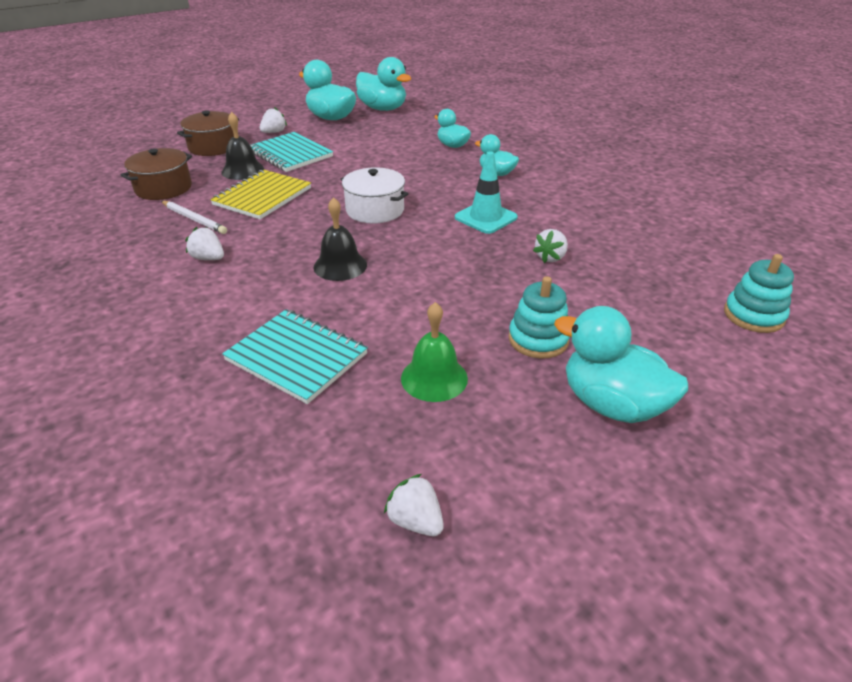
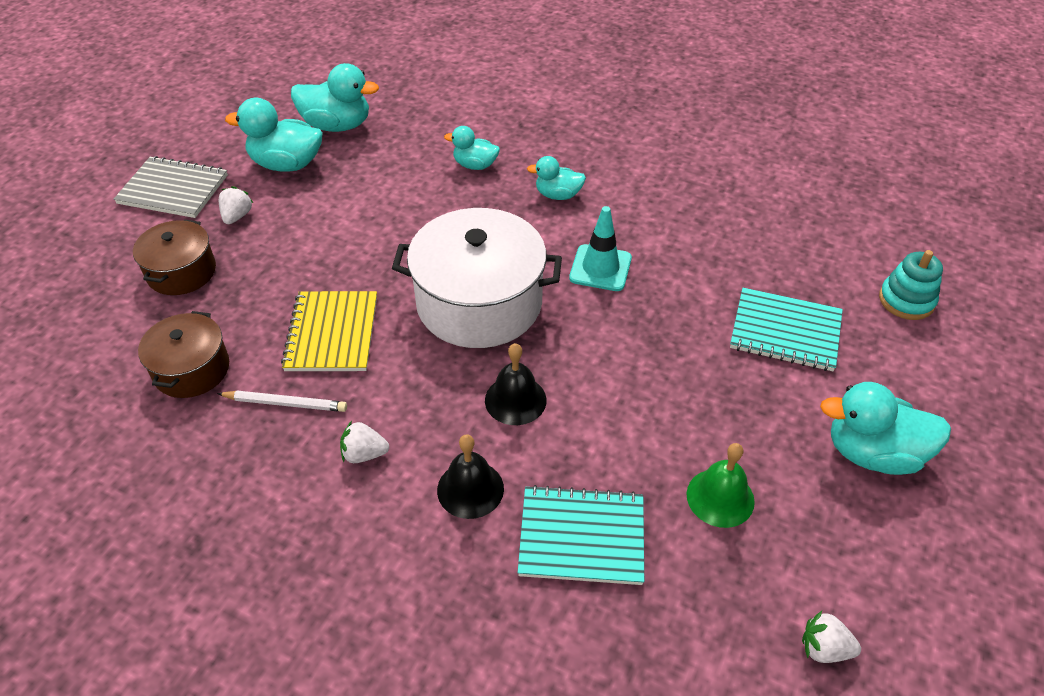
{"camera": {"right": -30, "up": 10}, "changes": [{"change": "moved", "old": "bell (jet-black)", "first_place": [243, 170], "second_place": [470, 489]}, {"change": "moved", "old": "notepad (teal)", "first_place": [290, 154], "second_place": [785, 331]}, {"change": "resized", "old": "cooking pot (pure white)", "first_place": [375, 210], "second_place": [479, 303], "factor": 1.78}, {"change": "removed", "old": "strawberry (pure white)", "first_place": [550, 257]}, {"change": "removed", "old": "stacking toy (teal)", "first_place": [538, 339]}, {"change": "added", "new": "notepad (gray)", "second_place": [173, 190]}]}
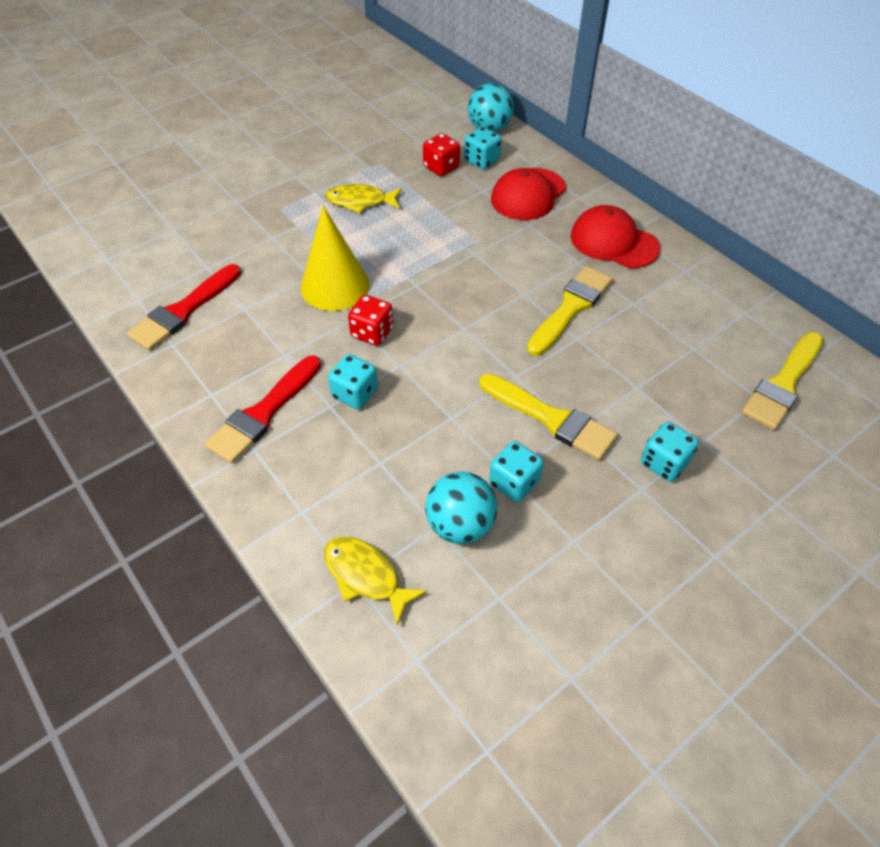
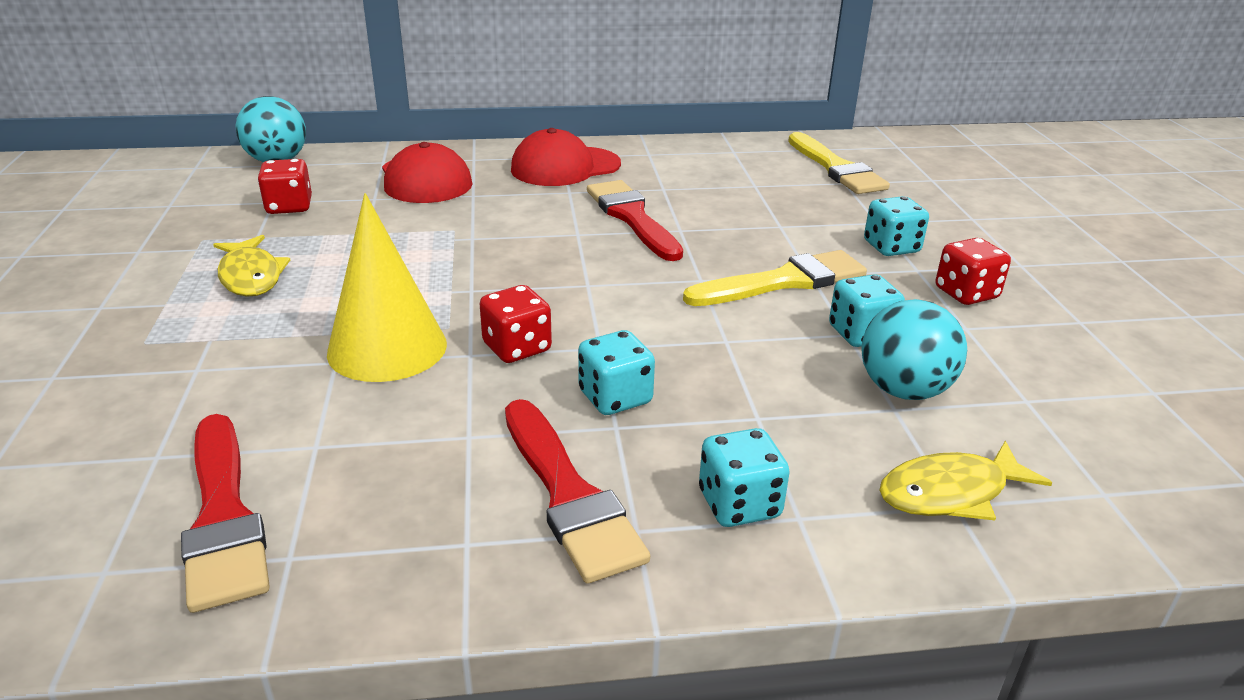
{"camera": {"right": -60, "up": -20}, "changes": [{"change": "moved", "old": "die (teal)", "first_place": [481, 161], "second_place": [739, 504]}, {"change": "turned", "old": "fish figure (yellow)", "first_place": [360, 201], "second_place": [251, 276], "degrees": -60}, {"change": "recoloured", "old": "paintbrush (yellow)", "new": "paintbrush (crimson)", "first_place": [570, 308], "second_place": [632, 218]}, {"change": "added", "new": "die (crimson)", "second_place": [966, 293]}]}
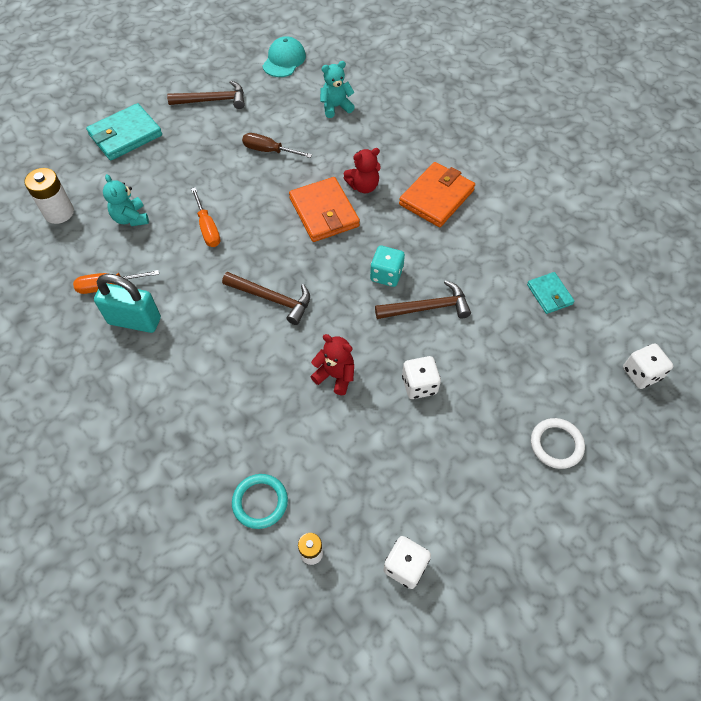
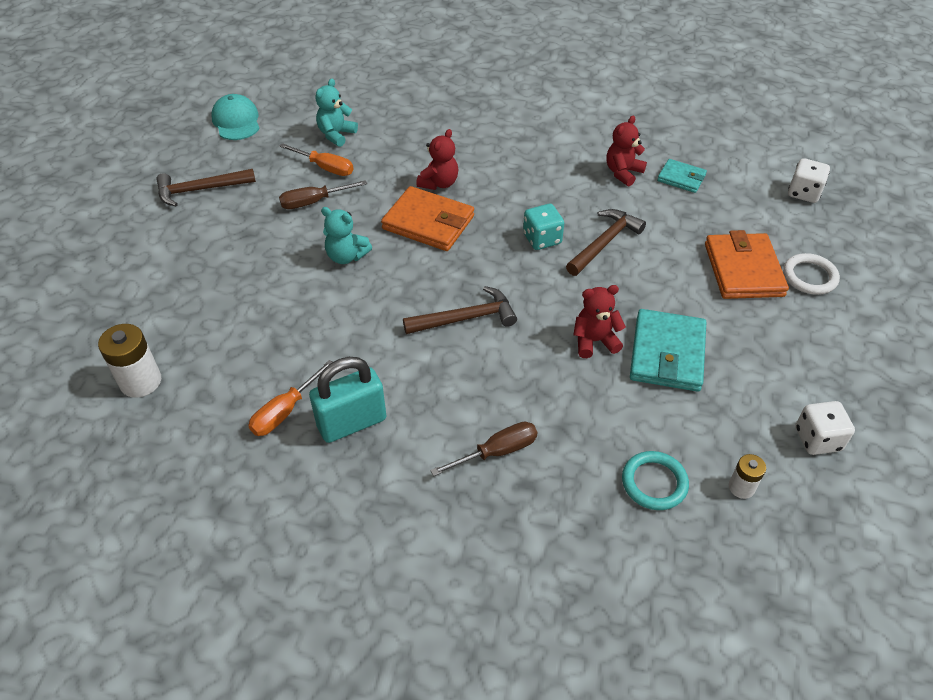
{"camera": {"right": -40, "up": -10}, "changes": [{"change": "turned", "old": "claw hammer (brown)", "first_place": [213, 100], "second_place": [200, 190], "degrees": -150}, {"change": "moved", "old": "wallet (teal)", "first_place": [125, 135], "second_place": [667, 354]}, {"change": "moved", "old": "wallet (orange-coloured)", "first_place": [436, 197], "second_place": [743, 270]}, {"change": "moved", "old": "teddy (teal)", "first_place": [131, 218], "second_place": [346, 256]}, {"change": "moved", "old": "hand screwdriver (orange-coloured)", "first_place": [207, 228], "second_place": [325, 167]}, {"change": "removed", "old": "die (pure white)", "first_place": [419, 385]}, {"change": "added", "new": "teddy (crimson)", "second_place": [623, 173]}, {"change": "added", "new": "hand screwdriver (brown)", "second_place": [496, 452]}]}
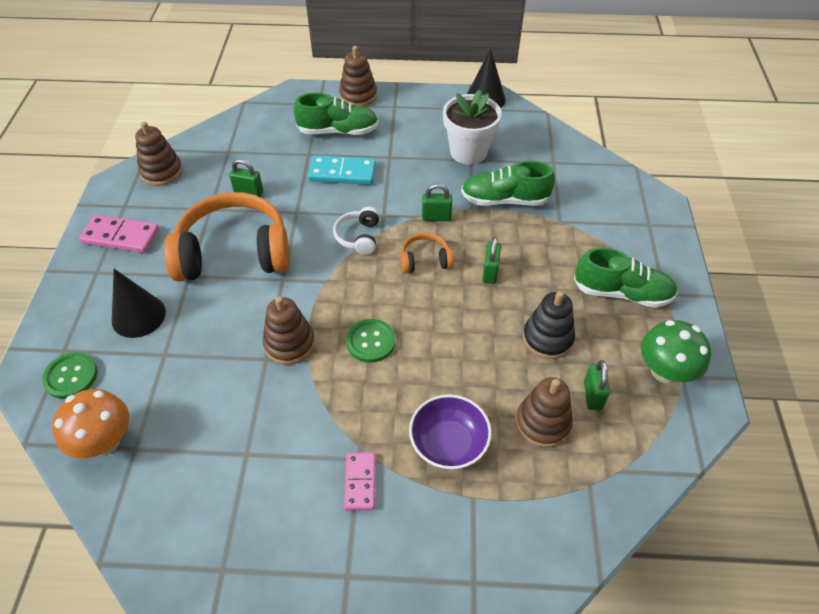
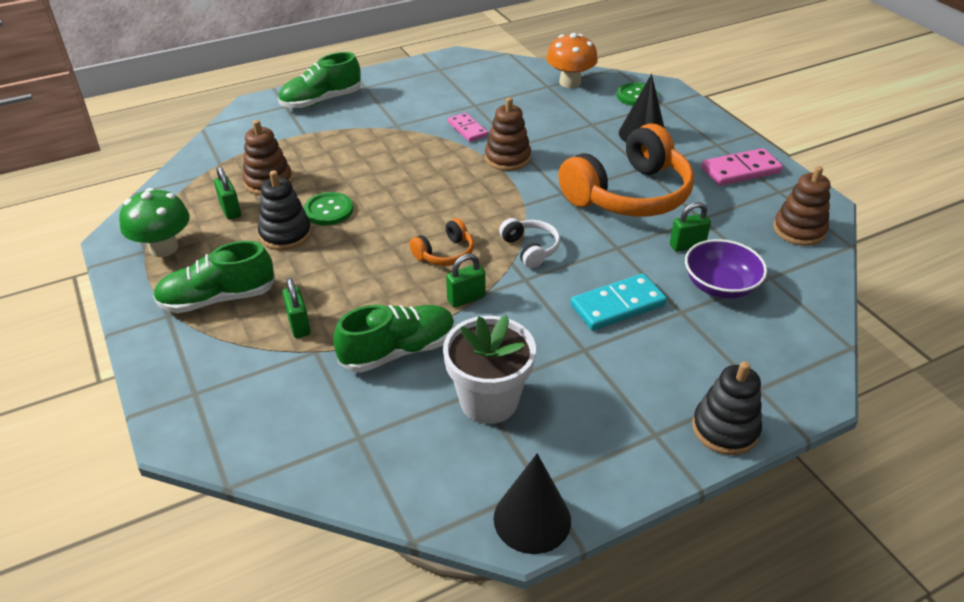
{"camera": {"right": 150, "up": -10}, "changes": [{"change": "recoloured", "old": "stacking toy (brown)", "new": "stacking toy (jet-black)", "first_place": [358, 96], "second_place": [725, 429]}, {"change": "moved", "old": "lace-up shoe (emerald)", "first_place": [338, 131], "second_place": [321, 101]}, {"change": "moved", "old": "small lock (emerald)", "first_place": [490, 272], "second_place": [299, 325]}, {"change": "moved", "old": "sewing button (emerald)", "first_place": [370, 341], "second_place": [329, 210]}, {"change": "moved", "old": "serving bowl (purple)", "first_place": [448, 443], "second_place": [720, 286]}, {"change": "moved", "old": "domino tile (rosy)", "first_place": [360, 482], "second_place": [467, 129]}]}
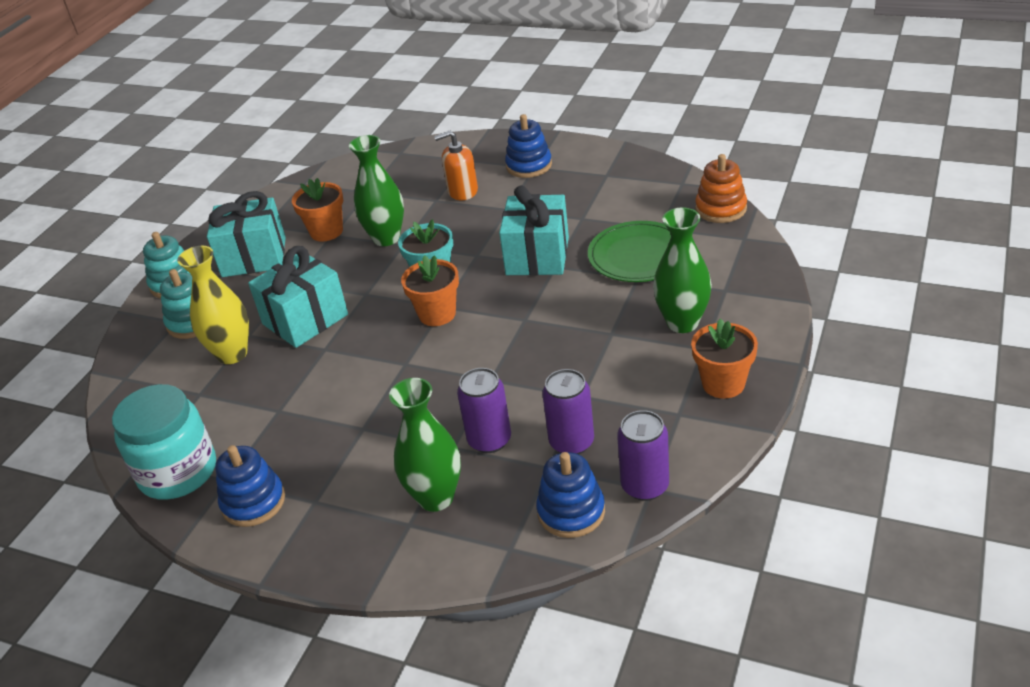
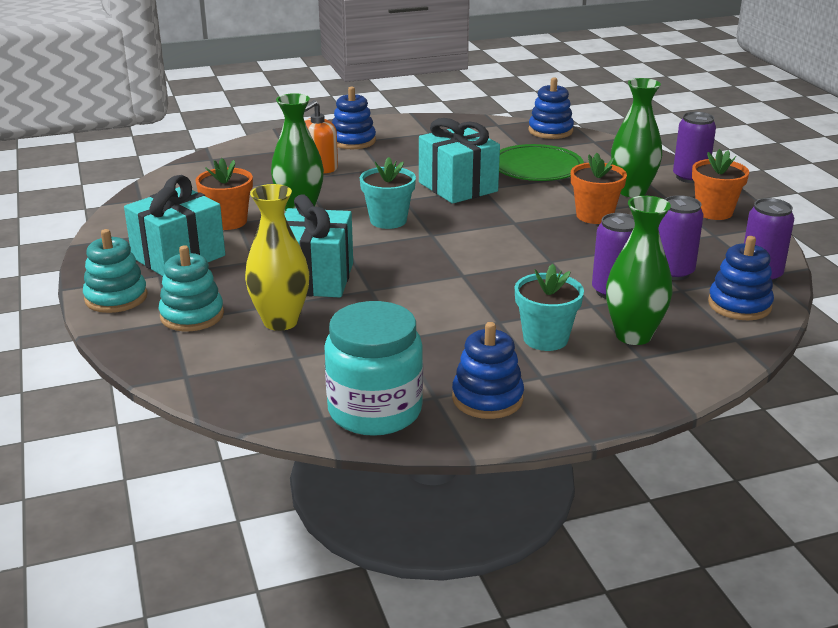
{"camera": {"right": -45, "up": -10}, "changes": [{"change": "recoloured", "old": "stacking toy (orange-coloured)", "new": "stacking toy (royal blue)", "first_place": [721, 209], "second_place": [550, 131]}, {"change": "moved", "old": "potted plant (orange-coloured)", "first_place": [437, 314], "second_place": [594, 216]}, {"change": "added", "new": "can (purple)", "second_place": [690, 177]}, {"change": "added", "new": "potted plant (teal)", "second_place": [545, 339]}]}
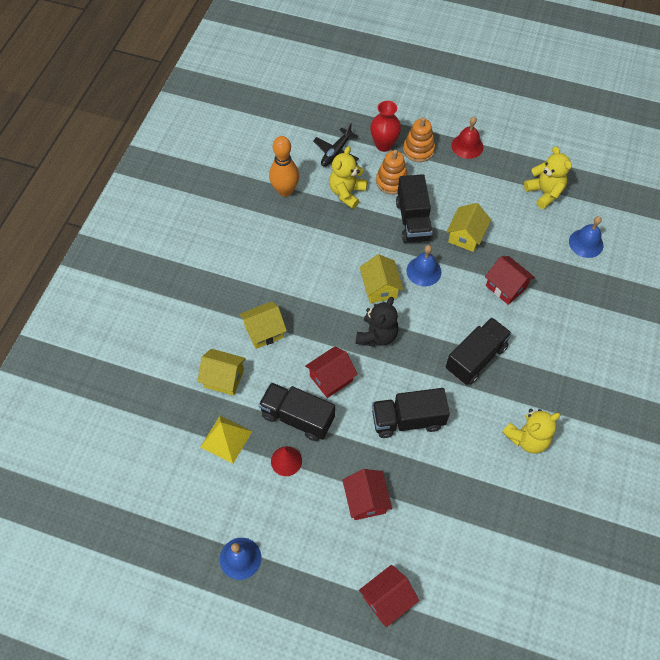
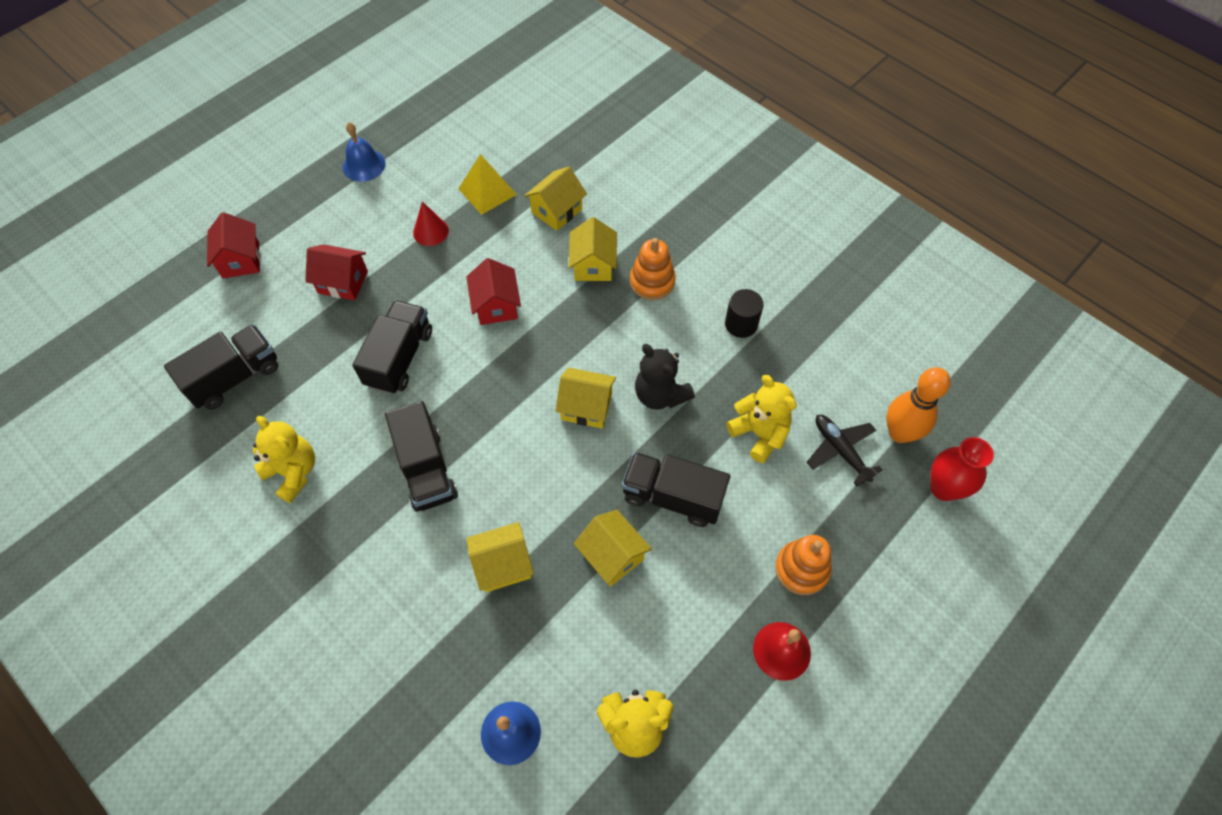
{"camera": {"right": 115, "up": 0}, "changes": [{"change": "moved", "old": "flower vase (crimson)", "first_place": [384, 145], "second_place": [944, 488]}, {"change": "moved", "old": "skittle (orange-coloured)", "first_place": [285, 190], "second_place": [900, 433]}, {"change": "moved", "old": "stacking toy (orange-coloured)", "first_place": [391, 182], "second_place": [652, 282]}, {"change": "removed", "old": "bell (royal blue)", "first_place": [423, 271]}, {"change": "recoloured", "old": "house (crimson)", "new": "house (yellow)", "first_place": [506, 287], "second_place": [503, 565]}, {"change": "moved", "old": "teddy (jet-black)", "first_place": [377, 335], "second_place": [660, 395]}, {"change": "moved", "old": "toy truck (jet-black)", "first_place": [297, 417], "second_place": [235, 377]}, {"change": "turned", "old": "teddy (yellow)", "first_place": [527, 438], "second_place": [293, 472], "degrees": 135}, {"change": "added", "new": "solid cylinder (jet-black)", "second_place": [741, 324]}]}
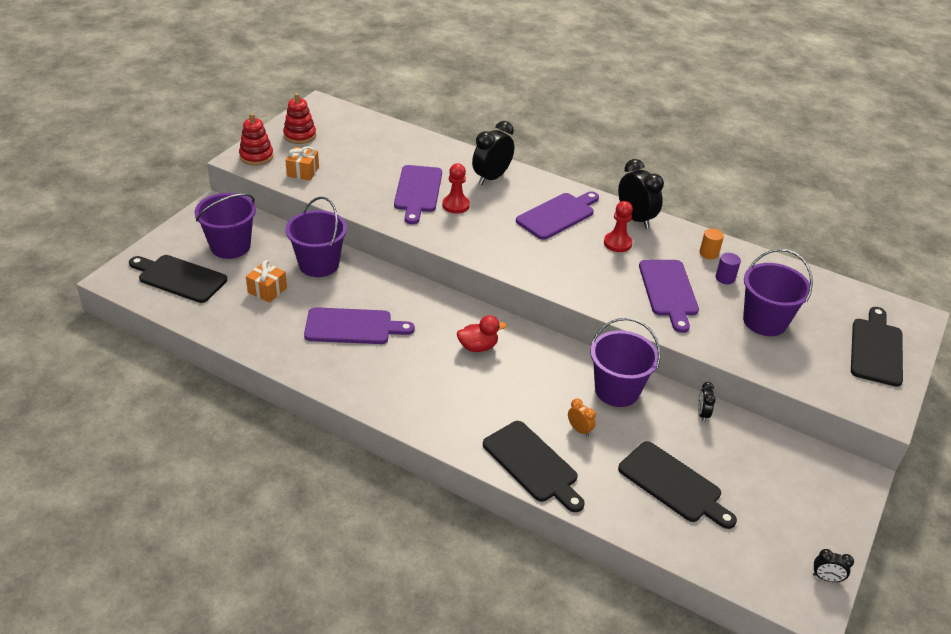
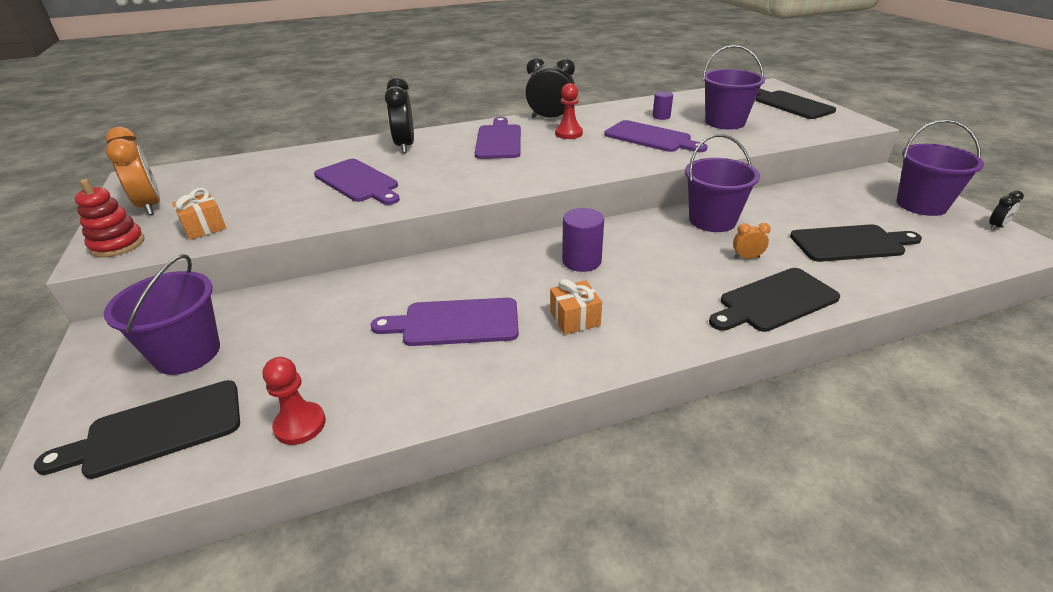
{"camera": {"right": -45, "up": -5}, "changes": [{"change": "replaced", "old": "stacking toy (crimson)", "new": "clock (orange-coloured)", "first_place": [300, 135], "second_place": [150, 206]}, {"change": "moved", "old": "pawn (crimson)", "first_place": [456, 205], "second_place": [300, 425]}, {"change": "moved", "old": "bucket (purple)", "first_place": [319, 264], "second_place": [921, 205]}, {"change": "removed", "old": "solid cylinder (orange-coloured)", "first_place": [708, 253]}, {"change": "moved", "old": "gift (orange-coloured)", "first_place": [267, 290], "second_place": [574, 318]}, {"change": "turned", "old": "cutting board (purple)", "first_place": [353, 326], "second_place": [455, 323], "degrees": -135}, {"change": "replaced", "old": "duck (crimson)", "new": "solid cylinder (purple)", "first_place": [478, 347], "second_place": [581, 261]}, {"change": "removed", "old": "clock (jet-black)", "first_place": [702, 414]}, {"change": "turned", "old": "cutting board (jet-black)", "first_place": [533, 464], "second_place": [774, 301], "degrees": 150}]}
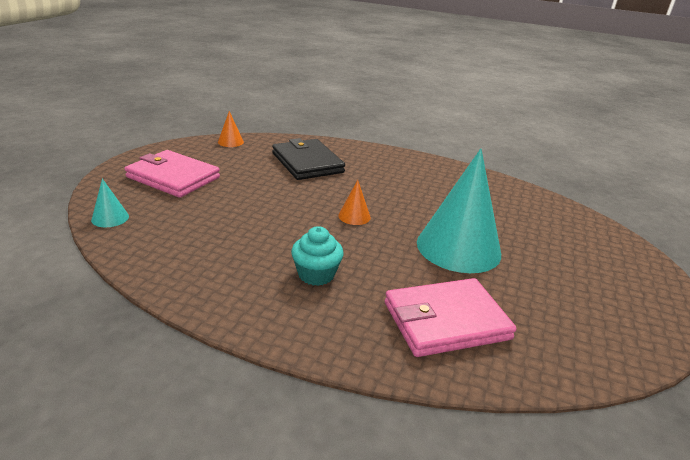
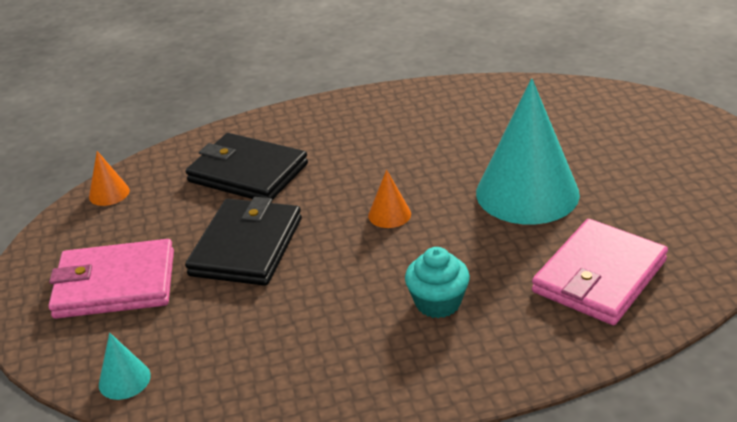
{"camera": {"right": -30, "up": 5}, "changes": [{"change": "added", "new": "wallet (jet-black)", "second_place": [247, 246]}]}
